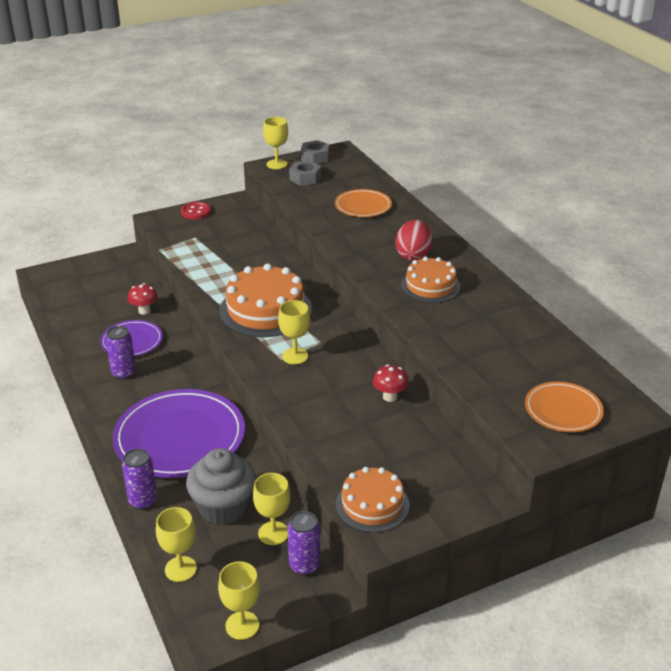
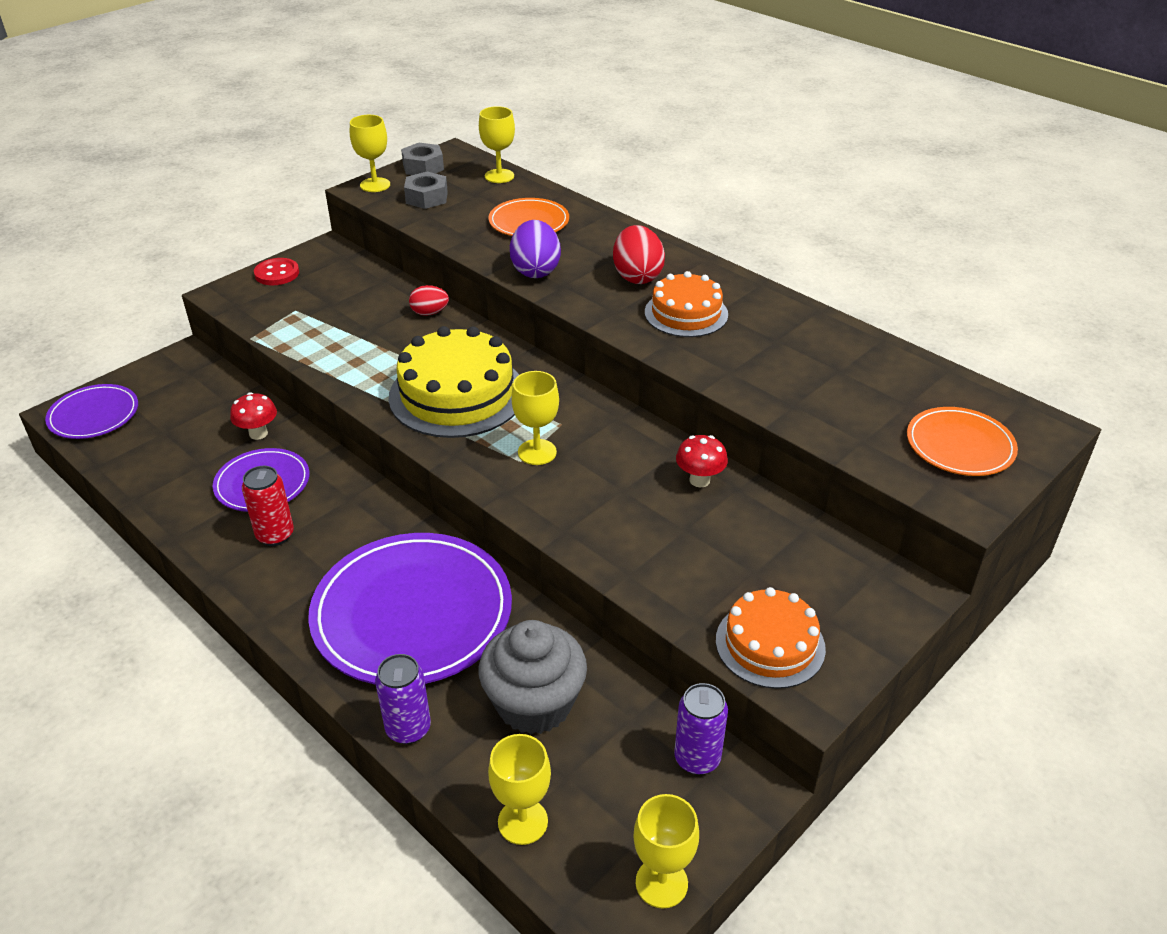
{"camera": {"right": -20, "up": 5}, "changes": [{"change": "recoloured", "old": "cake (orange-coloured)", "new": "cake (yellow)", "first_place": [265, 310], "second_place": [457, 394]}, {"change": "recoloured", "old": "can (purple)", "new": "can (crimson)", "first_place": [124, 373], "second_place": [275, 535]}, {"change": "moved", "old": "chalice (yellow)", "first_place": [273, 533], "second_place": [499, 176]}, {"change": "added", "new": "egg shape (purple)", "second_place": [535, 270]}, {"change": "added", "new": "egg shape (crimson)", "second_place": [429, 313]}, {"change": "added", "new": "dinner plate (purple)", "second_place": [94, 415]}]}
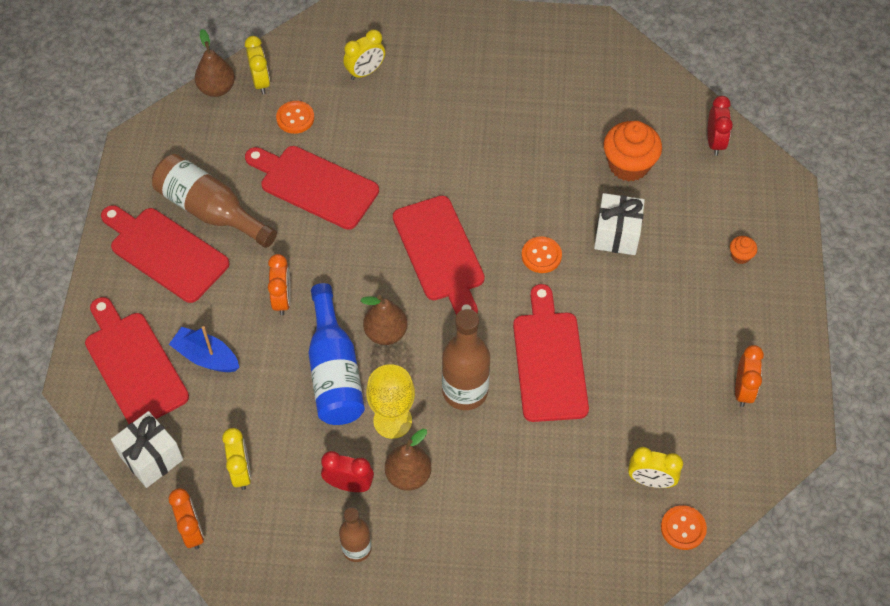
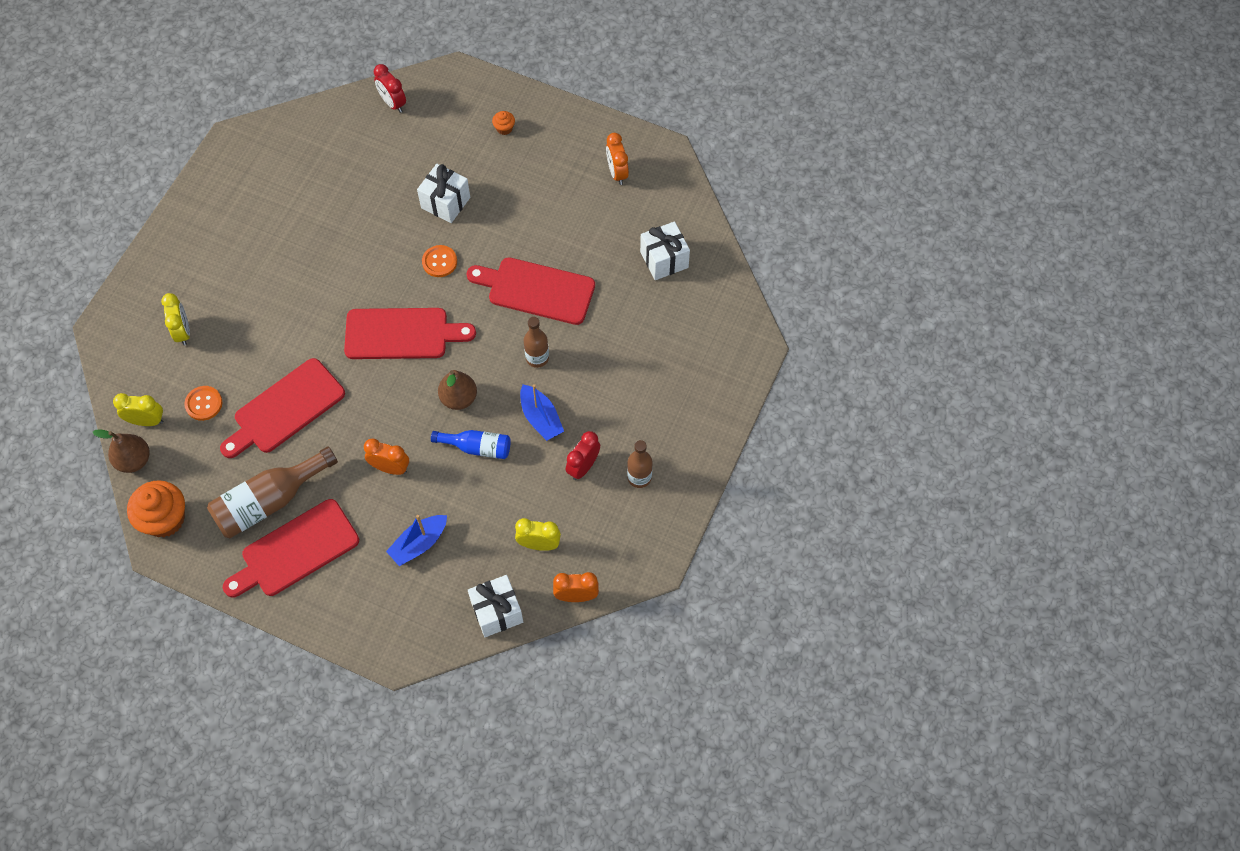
{"camera": {"right": -70, "up": 5}, "changes": [{"change": "turned", "old": "clock (crimson)", "first_place": [714, 142], "second_place": [393, 103], "degrees": -150}, {"change": "moved", "old": "fairy cake (orange-coloured)", "first_place": [629, 165], "second_place": [165, 519]}, {"change": "resized", "old": "flask (royal blue)", "first_place": [334, 371], "second_place": [477, 447], "factor": 0.6}, {"change": "removed", "old": "cutting board (crimson)", "first_place": [134, 365]}, {"change": "resized", "old": "flask (brown)", "first_place": [465, 391], "second_place": [537, 358], "factor": 0.6}, {"change": "turned", "old": "clock (orange-coloured)", "first_place": [743, 390], "second_place": [617, 173], "degrees": -135}, {"change": "replaced", "old": "chalice (yellow)", "new": "toy boat (royal blue)", "first_place": [392, 421], "second_place": [541, 418]}, {"change": "removed", "old": "toy pear (brown)", "first_place": [408, 475]}, {"change": "replaced", "old": "clock (yellow)", "new": "gift (pure white)", "first_place": [650, 481], "second_place": [664, 260]}, {"change": "removed", "old": "sewing button (orange-coloured)", "first_place": [683, 528]}]}
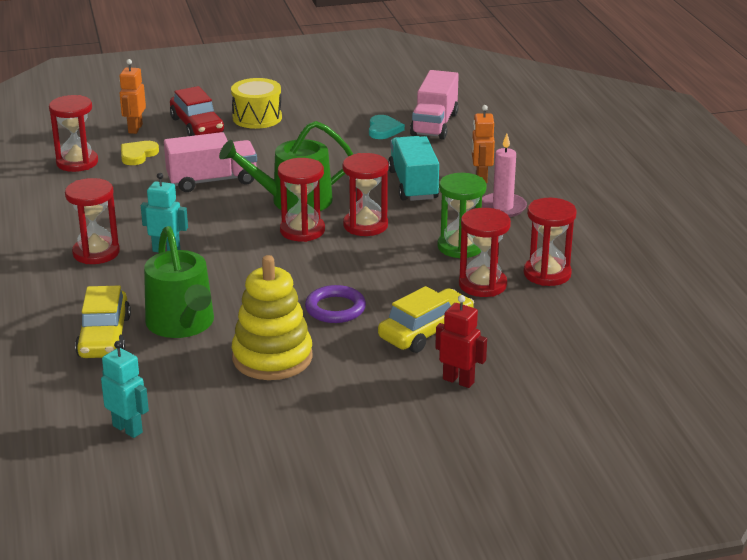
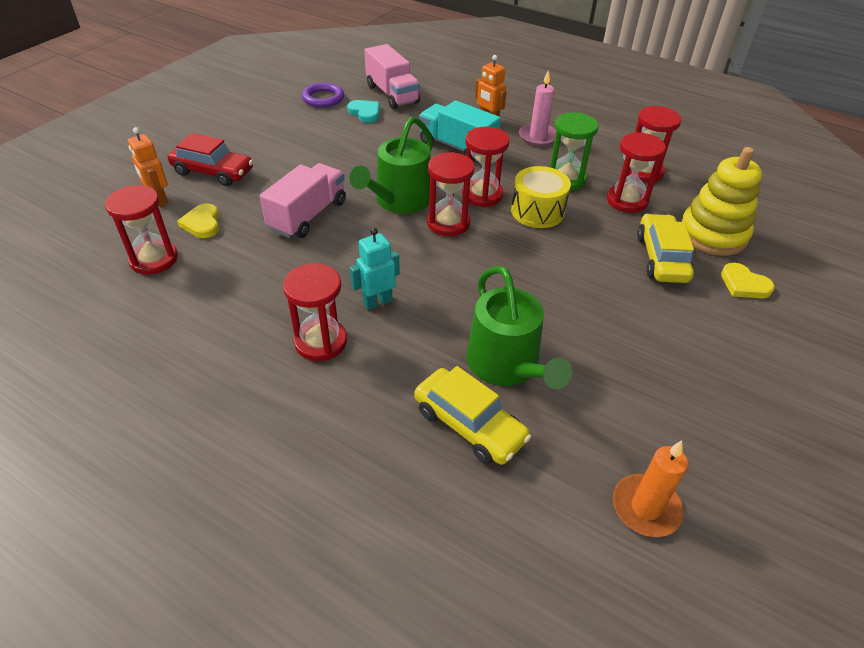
{"camera": {"right": -45, "up": 15}, "changes": [{"change": "moved", "old": "toy drum (yellow)", "first_place": [257, 118], "second_place": [537, 211]}, {"change": "turned", "old": "sprinkling can (emerald)", "first_place": [182, 324], "second_place": [507, 365], "degrees": 45}, {"change": "moved", "old": "stacking toy (yellow)", "first_place": [272, 358], "second_place": [713, 234]}, {"change": "moved", "old": "ring (purple)", "first_place": [335, 308], "second_place": [323, 98]}, {"change": "replaced", "old": "robot (crimson)", "new": "love heart (yellow)", "first_place": [458, 381], "second_place": [744, 284]}, {"change": "replaced", "old": "robot (teal)", "new": "candle (orange-coloured)", "first_place": [128, 429], "second_place": [645, 507]}]}
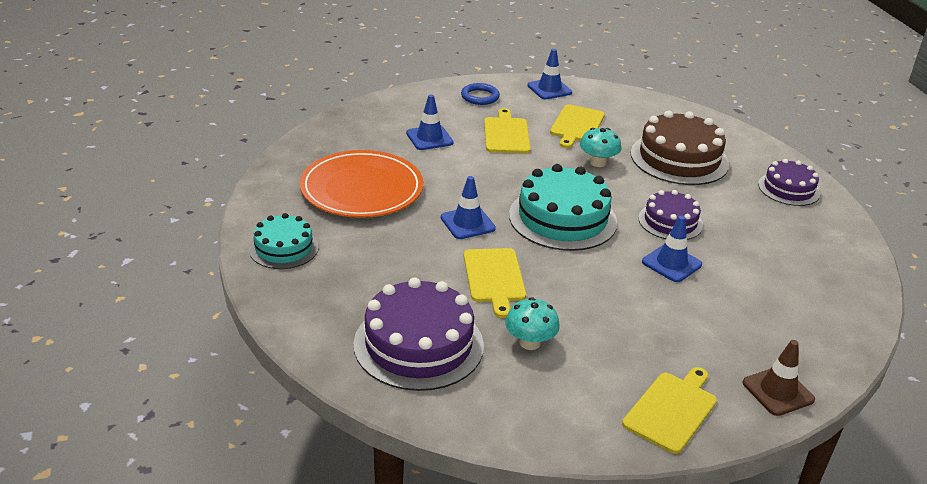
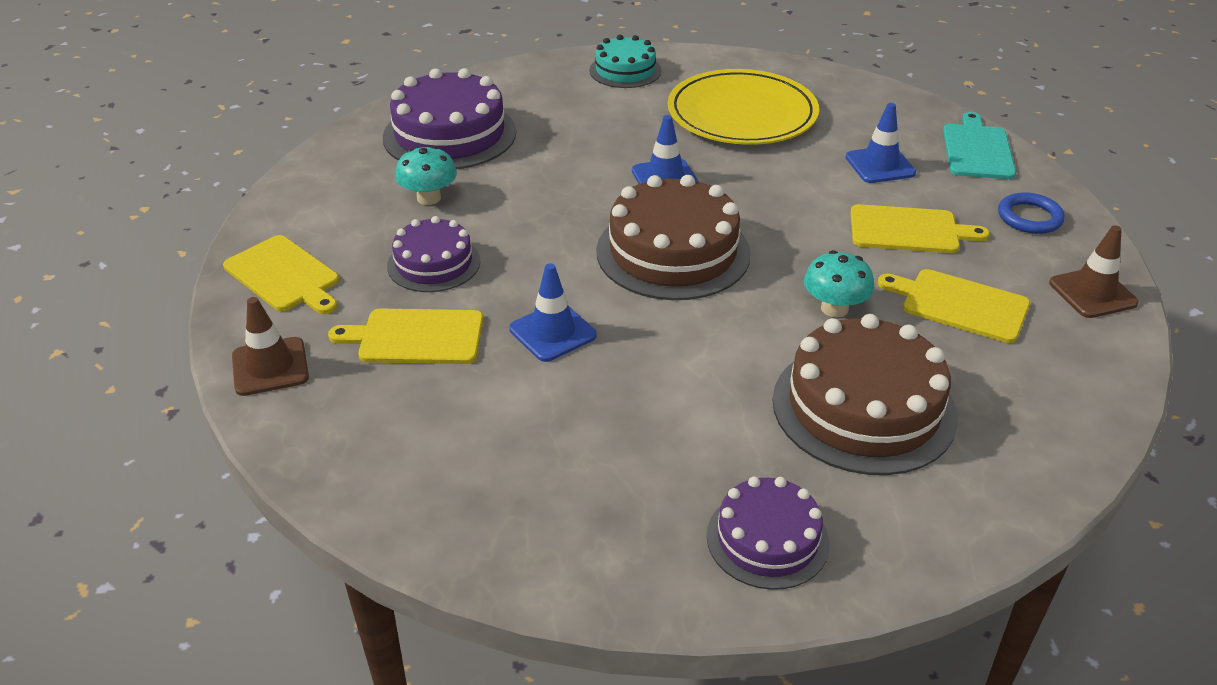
{"camera": {"right": 100, "up": 5}, "changes": [{"change": "recoloured", "old": "safety cone (royal blue)", "new": "safety cone (brown)", "first_place": [549, 89], "second_place": [1092, 293]}, {"change": "recoloured", "old": "dinner plate (orange-coloured)", "new": "dinner plate (yellow)", "first_place": [361, 189], "second_place": [742, 114]}, {"change": "recoloured", "old": "cake (teal)", "new": "cake (brown)", "first_place": [562, 218], "second_place": [673, 252]}, {"change": "moved", "old": "cake (purple)", "first_place": [670, 222], "second_place": [434, 263]}, {"change": "moved", "old": "cutting board (yellow)", "first_place": [494, 278], "second_place": [416, 337]}, {"change": "added", "new": "cutting board (teal)", "second_place": [977, 150]}]}
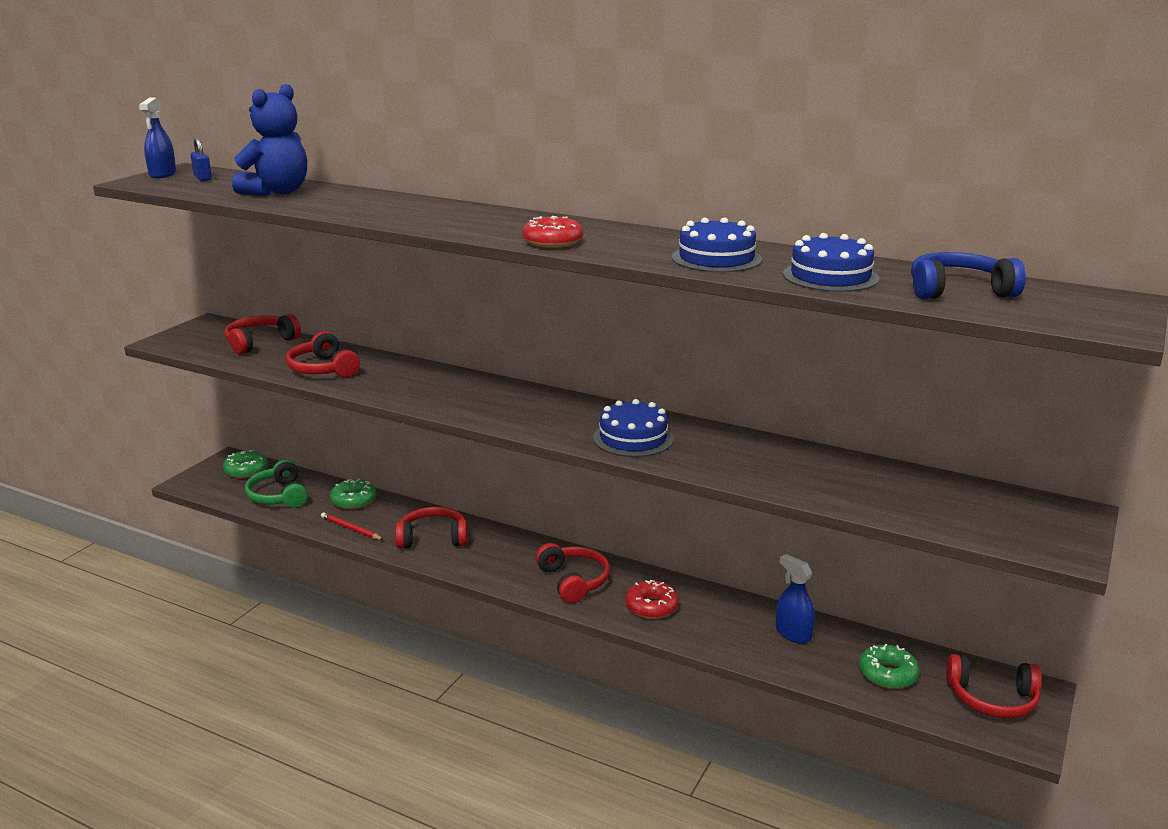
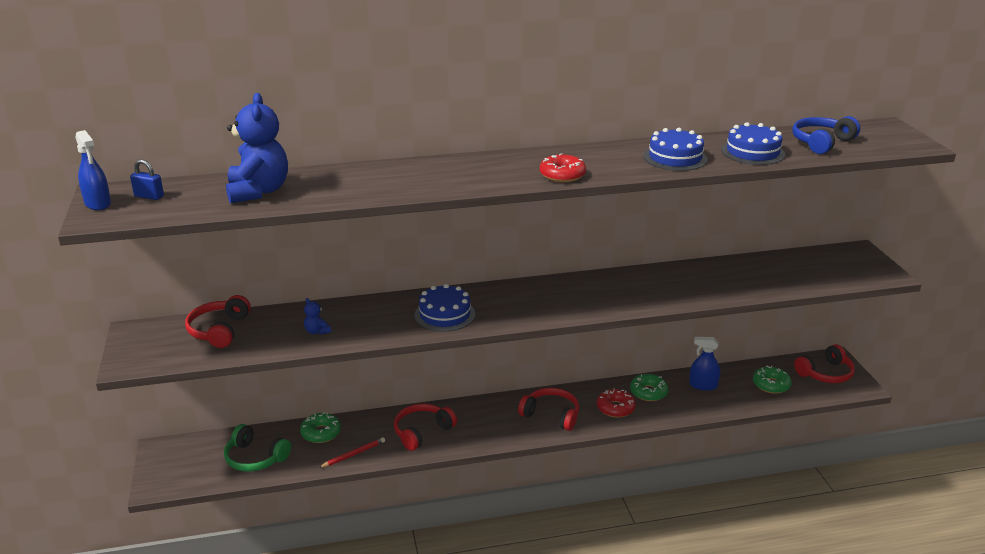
{"camera": {"right": -40, "up": 5}, "changes": [{"change": "replaced", "old": "headphones (crimson)", "new": "teddy (royal blue)", "first_place": [323, 369], "second_place": [317, 331]}, {"change": "moved", "old": "cake (royal blue)", "first_place": [633, 438], "second_place": [444, 314]}, {"change": "moved", "old": "donut (emerald)", "first_place": [246, 470], "second_place": [648, 392]}, {"change": "turned", "old": "pencil (crimson)", "first_place": [351, 529], "second_place": [353, 454], "degrees": 150}]}
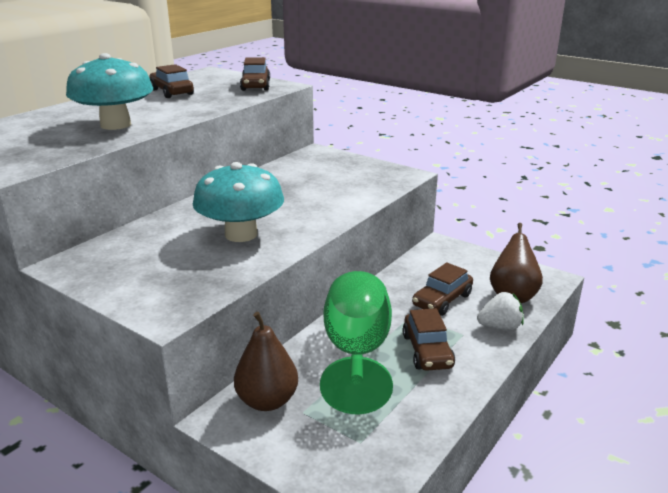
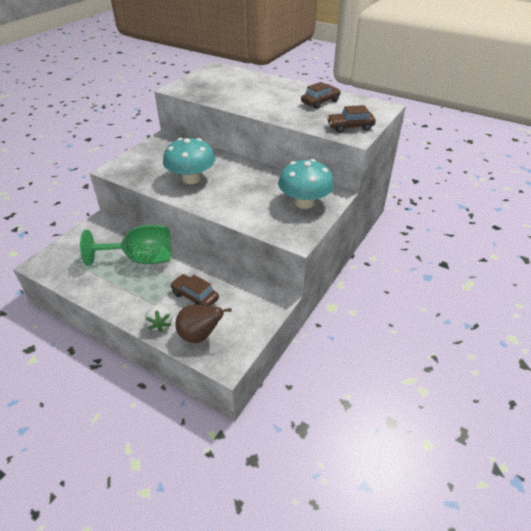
{"camera": {"right": 85, "up": 15}, "changes": [{"change": "moved", "old": "mushroom (teal)", "first_place": [115, 125], "second_place": [304, 203]}, {"change": "removed", "old": "car (brown)", "first_place": [427, 351]}, {"change": "removed", "old": "toy pear (brown)", "first_place": [267, 401]}]}
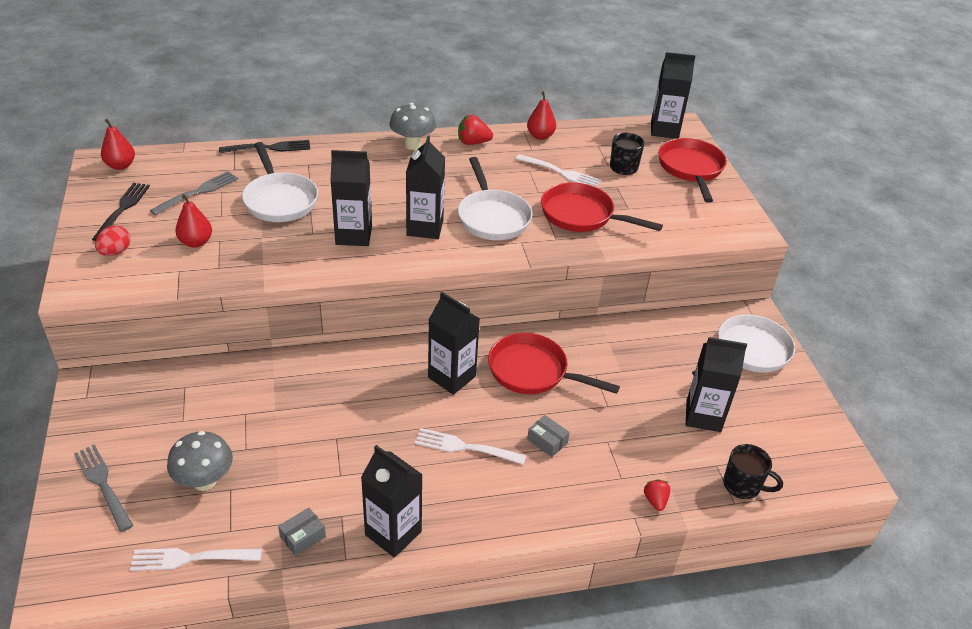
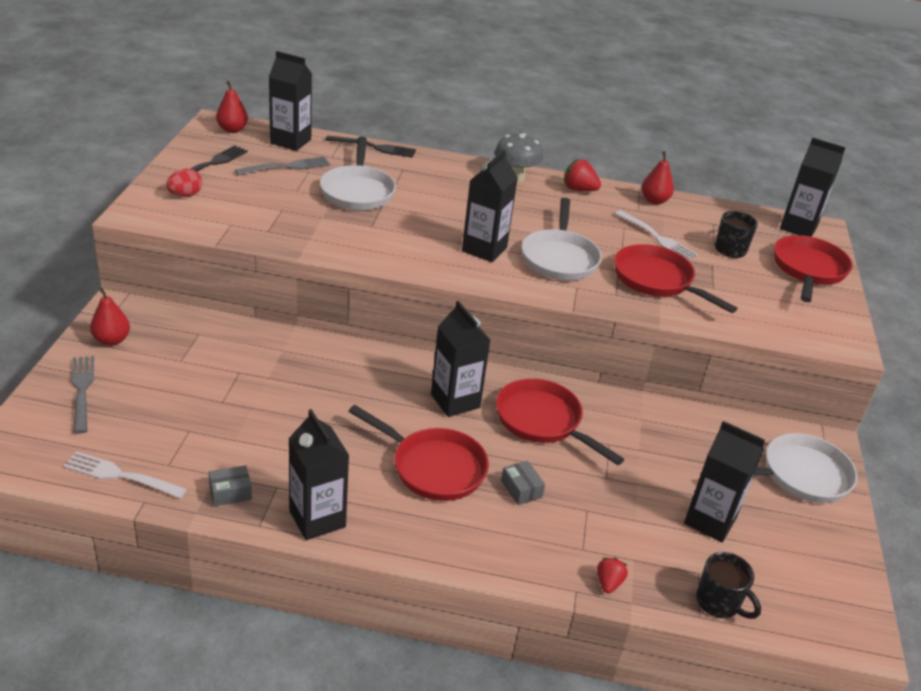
{"camera": {"right": 20, "up": -5}, "changes": [{"change": "moved", "old": "juice carton (jet-black)", "first_place": [353, 235], "second_place": [290, 141]}, {"change": "moved", "old": "toy pear (crimson)", "first_place": [196, 242], "second_place": [112, 340]}, {"change": "replaced", "old": "dinner fork (pure white)", "new": "frying pan (crimson)", "first_place": [465, 447], "second_place": [433, 467]}, {"change": "removed", "old": "mushroom (gray)", "first_place": [205, 481]}]}
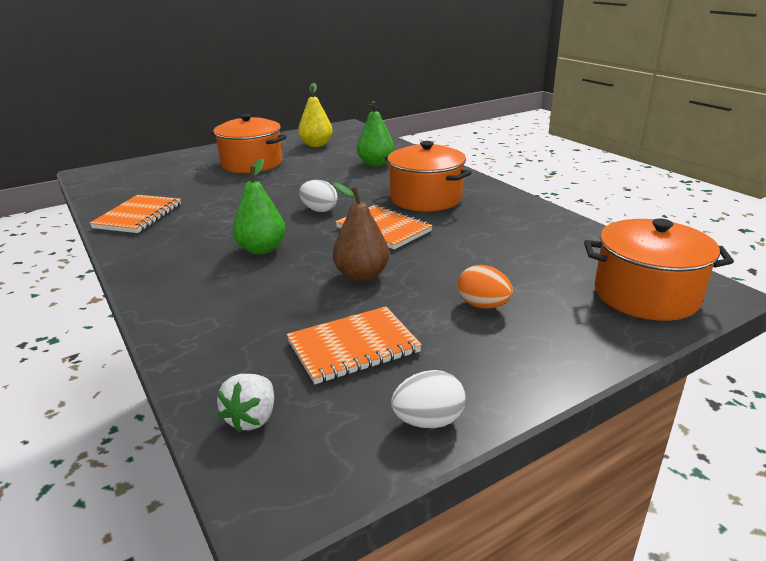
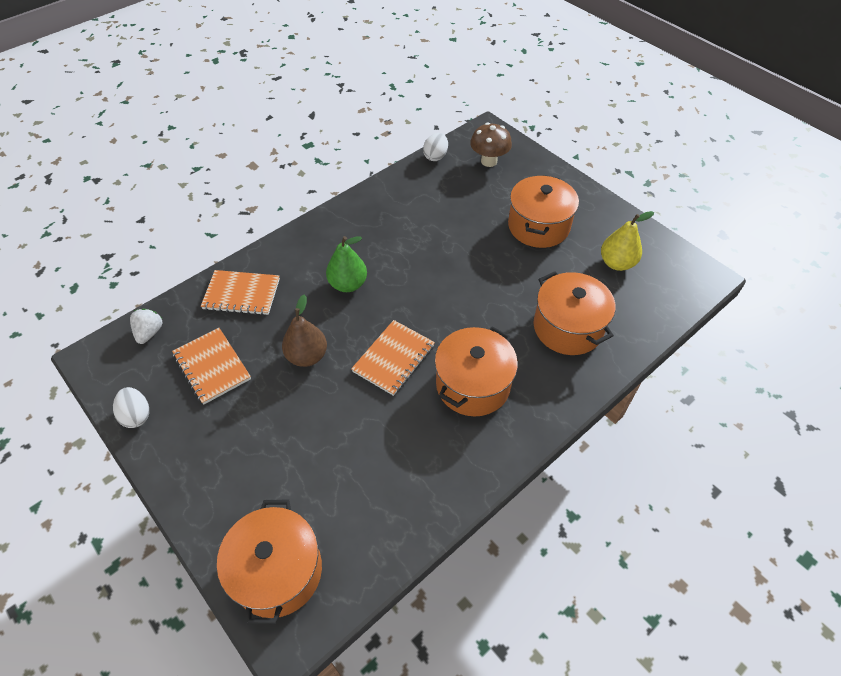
{"camera": {"right": 80, "up": 25}, "changes": [{"change": "replaced", "old": "toy pear (emerald)", "new": "cooking pot (orange-coloured)", "first_place": [375, 164], "second_place": [567, 327]}, {"change": "moved", "old": "egg shape (pure white)", "first_place": [319, 210], "second_place": [435, 156]}, {"change": "moved", "old": "notepad (orange-coloured)", "first_place": [138, 216], "second_place": [241, 294]}, {"change": "removed", "old": "egg shape (orange-coloured)", "first_place": [483, 305]}, {"change": "turned", "old": "strawberry (pure white)", "first_place": [252, 418], "second_place": [150, 332], "degrees": 90}, {"change": "added", "new": "mushroom (brown)", "second_place": [489, 161]}]}
